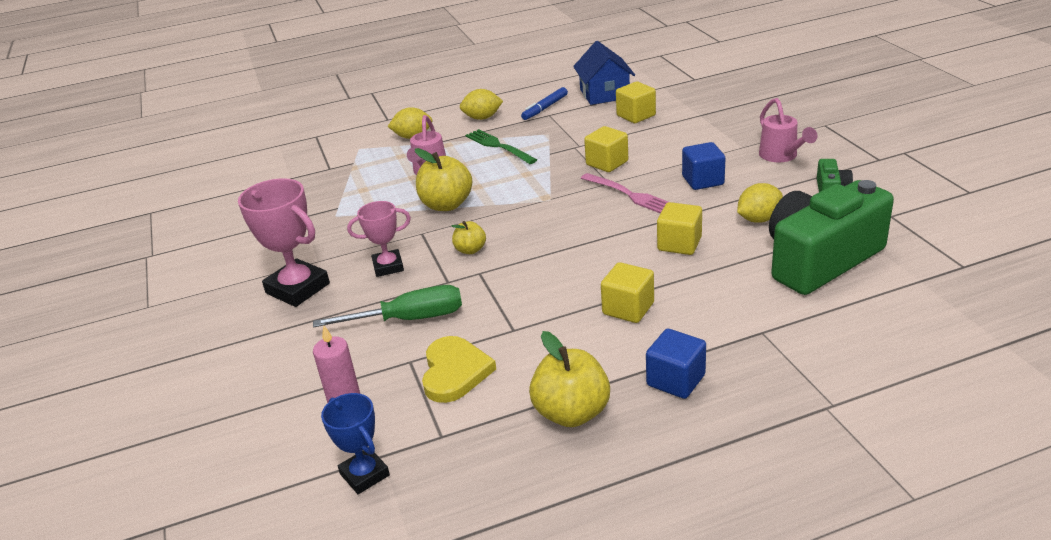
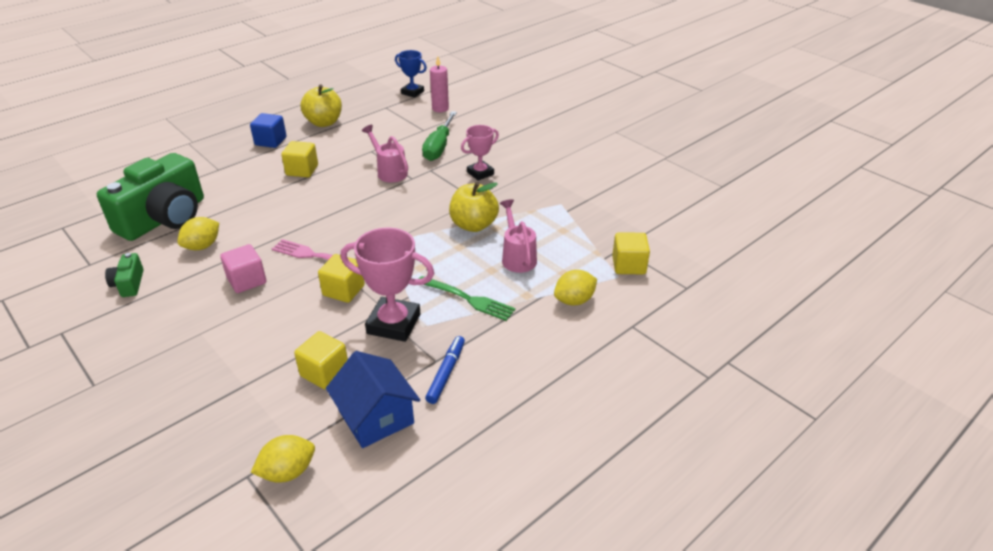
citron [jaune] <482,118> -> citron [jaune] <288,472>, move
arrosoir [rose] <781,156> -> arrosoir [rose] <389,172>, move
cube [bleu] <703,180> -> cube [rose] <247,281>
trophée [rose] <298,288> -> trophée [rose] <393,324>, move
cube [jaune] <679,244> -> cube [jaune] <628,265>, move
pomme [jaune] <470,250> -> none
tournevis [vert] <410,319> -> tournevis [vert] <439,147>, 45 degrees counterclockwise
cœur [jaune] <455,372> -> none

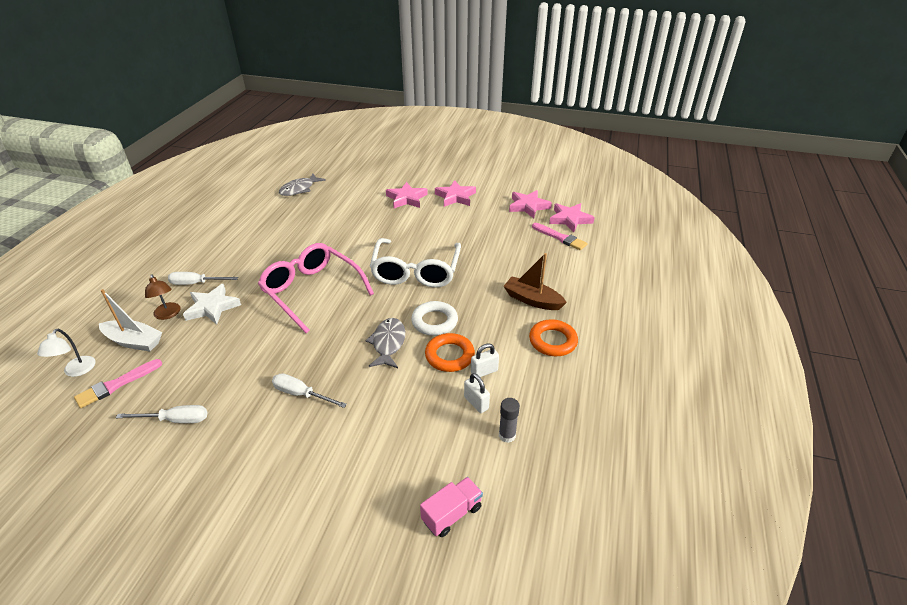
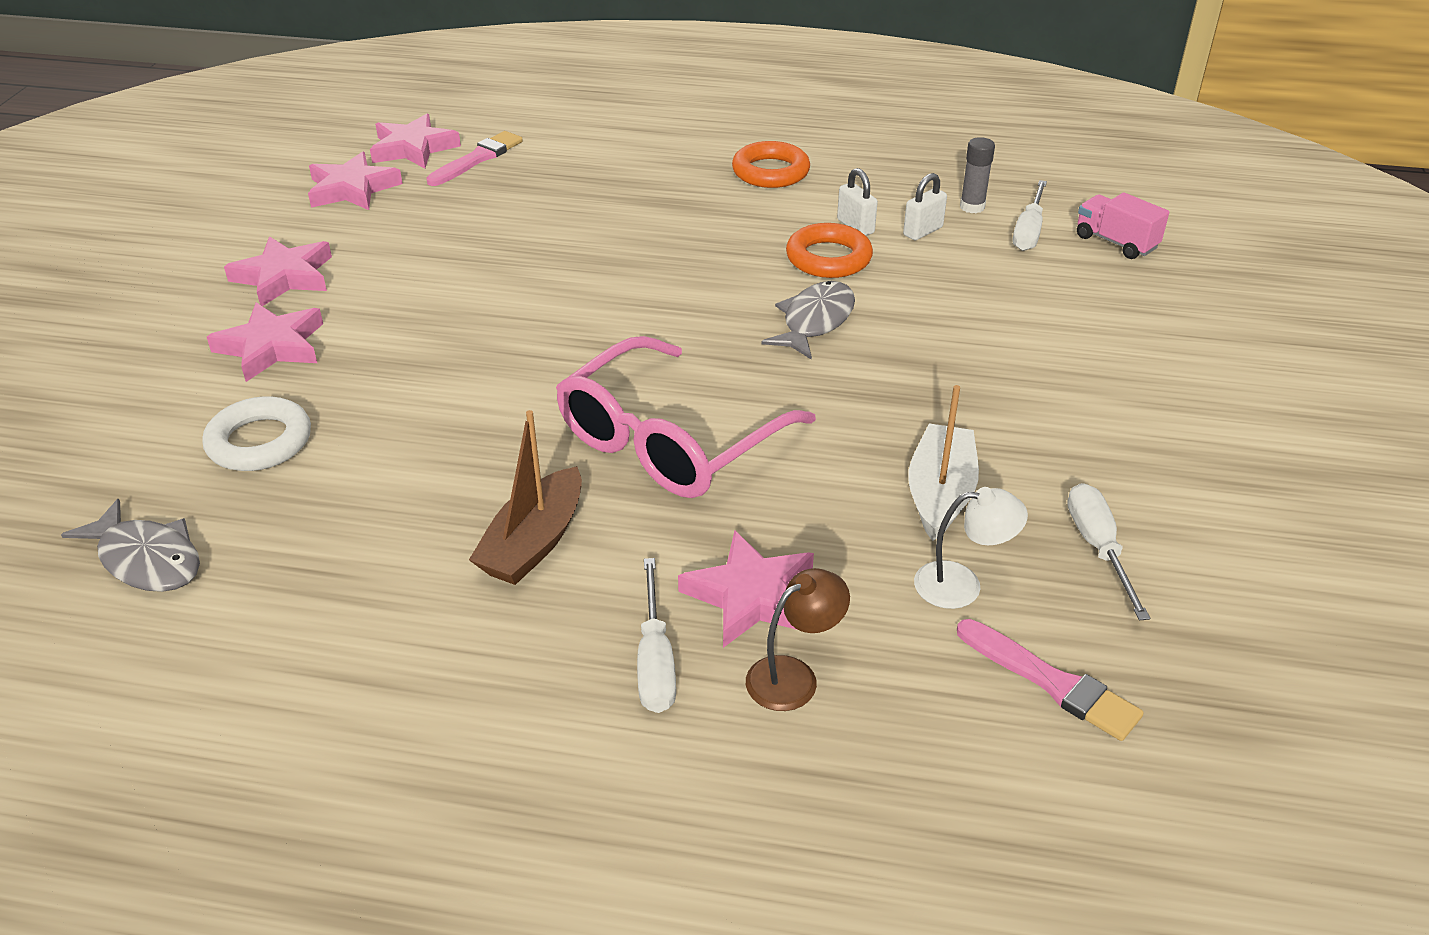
lunettes [blanc] <416,272> -> none
bateau [marron] <532,300> -> bateau [marron] <534,543>, move
étoile [blanc] <212,307> -> étoile [rose] <751,596>
bateau [blanc] <134,341> -> bateau [blanc] <940,493>, move
anneau [blanc] <434,321> -> anneau [blanc] <260,442>, move
poisson [gris] <388,343> -> poisson [gris] <814,321>, 120 degrees clockwise
lampe [blanc] <76,371> -> lampe [blanc] <962,585>, move
tournevis [blanc] <301,394> -> tournevis [blanc] <1028,231>, move

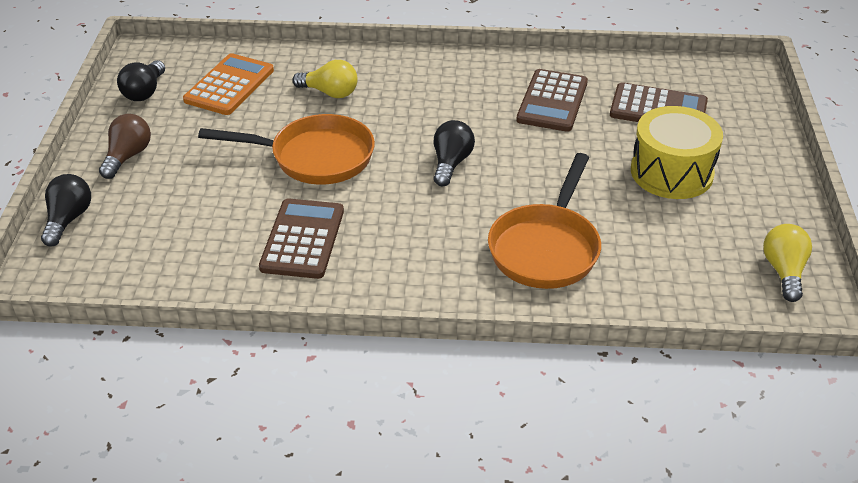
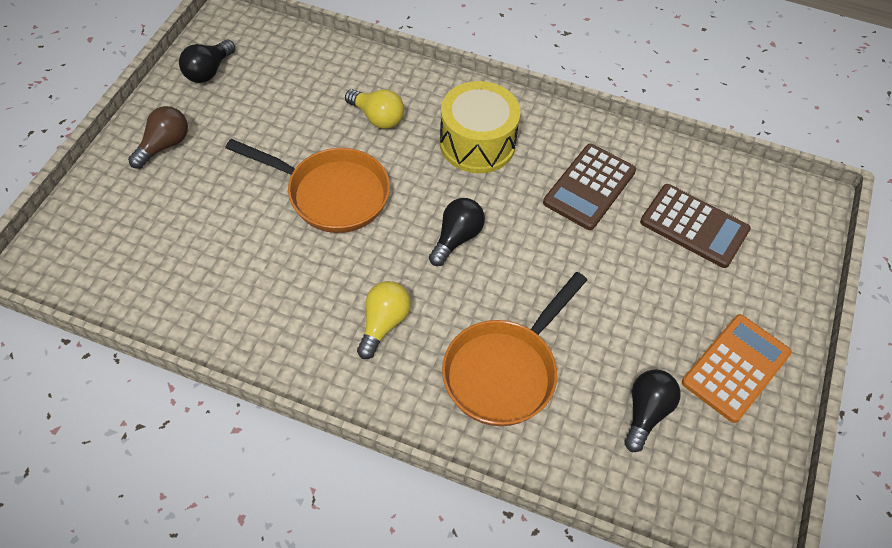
calculatrice [orange] <229,85> -> calculatrice [orange] <736,368>, move
tambour [jaune] <671,172> -> tambour [jaune] <477,143>, move
ampoule [noir] <68,219> -> ampoule [noir] <646,413>, move
calculatrice [marron] <302,239> -> none
ampoule [jaune] <784,271> -> ampoule [jaune] <383,323>, move

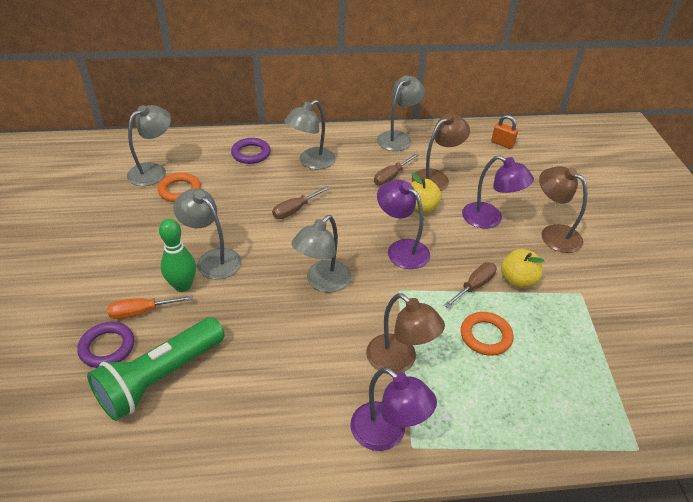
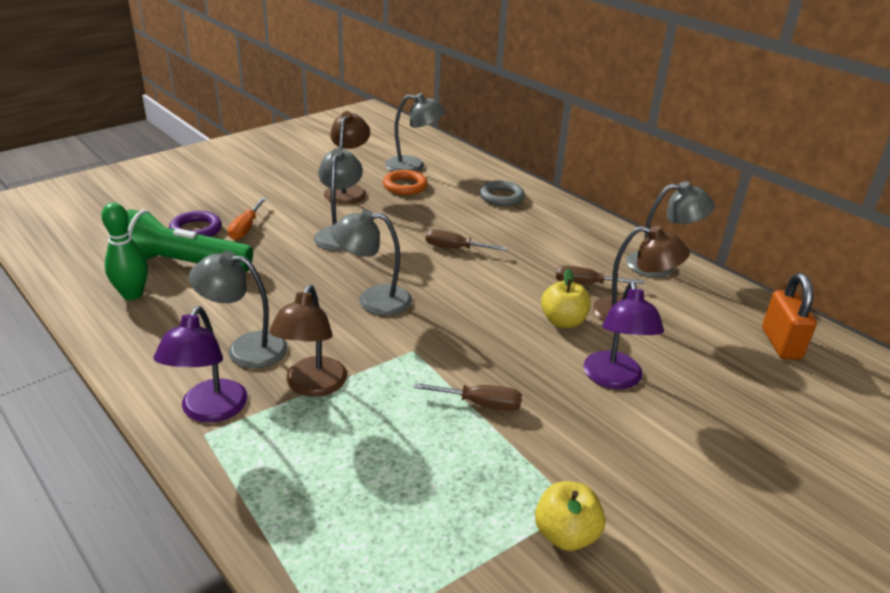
lampe [gris] <311,162> -> lampe [gris] <245,348>, move
cadenas [orange] <502,144> -> cadenas [orange] <781,343>, x1.54
anneau [violet] <251,153> -> anneau [gris] <501,197>
lampe [marron] <553,234> -> lampe [marron] <348,190>, move
lampe [violet] <401,249> -> none
quille [vert] <182,286> -> quille [vert] <132,294>, move
pomme [jaune] <518,280> -> pomme [jaune] <565,535>, move
tournevis [orange] <142,312> -> tournevis [orange] <246,228>, 120 degrees counterclockwise
anneau [orange] <485,336> -> none

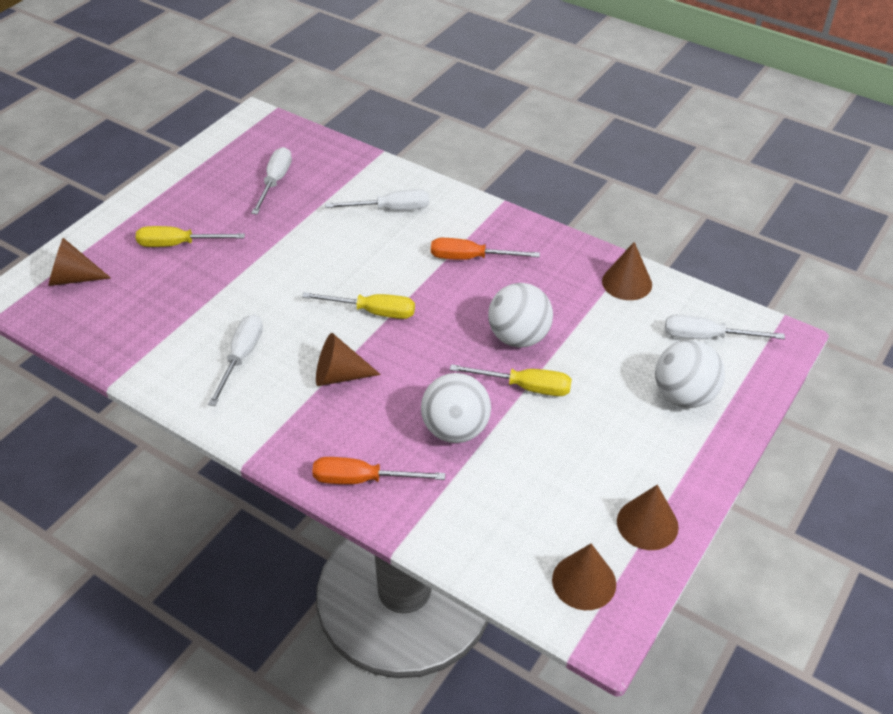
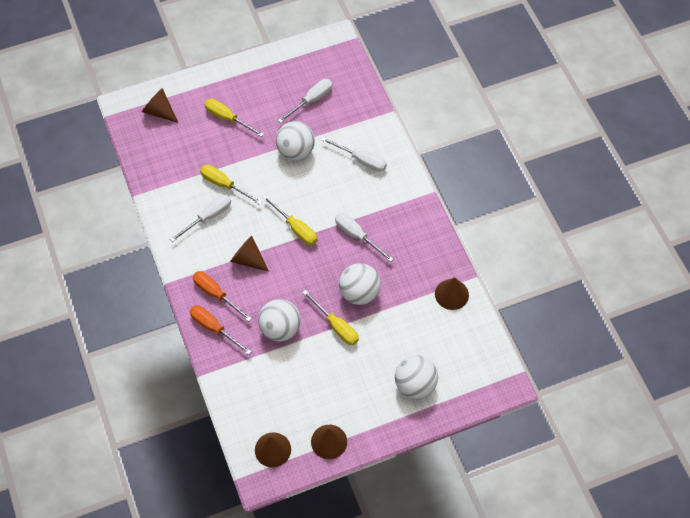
tournevis [orange] <470,258> -> tournevis [orange] <216,294>, move
tournevis [blanc] <706,337> -> tournevis [blanc] <357,236>, move
none -> balle [blanc] <295,151>
none -> tournevis [jaune] <224,185>

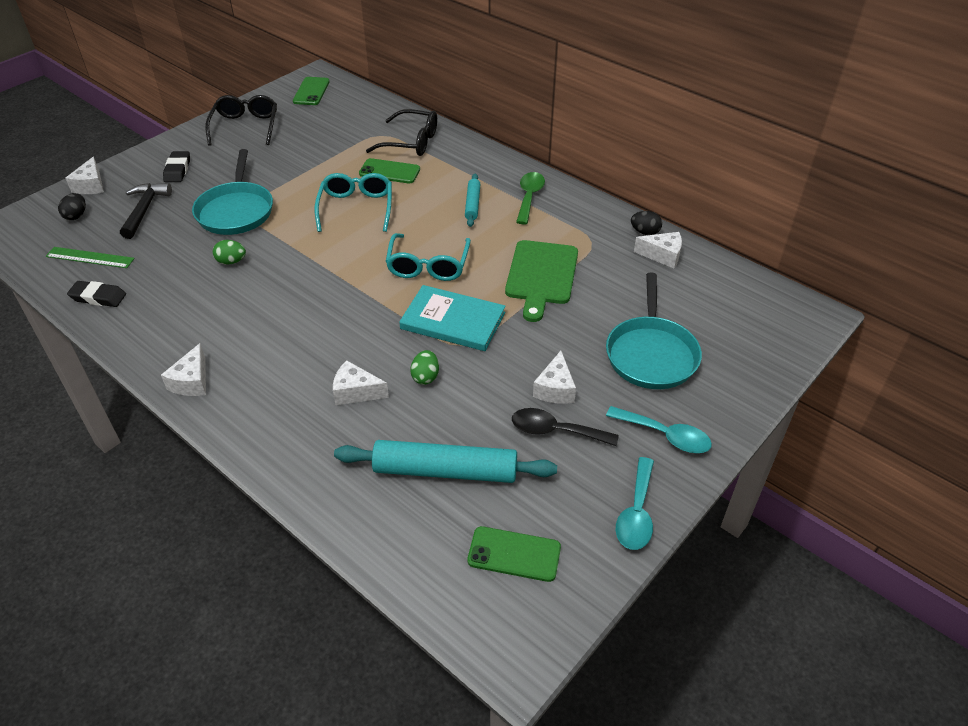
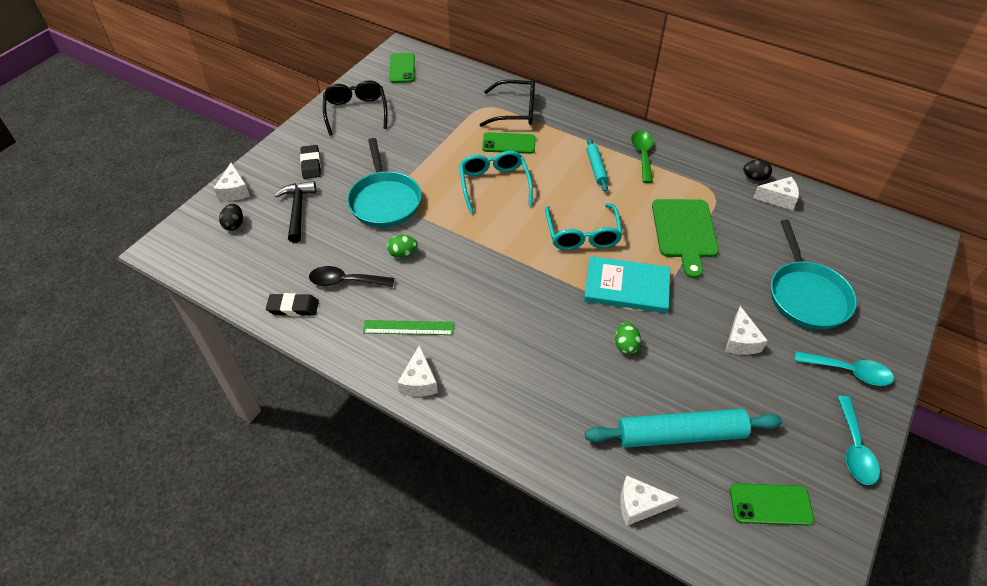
règle [vert] <90,257> -> règle [vert] <408,328>, move
fromage [blanc] <356,392> -> fromage [blanc] <639,505>, move
cuillère [noir] <555,431> -> cuillère [noir] <345,281>, move

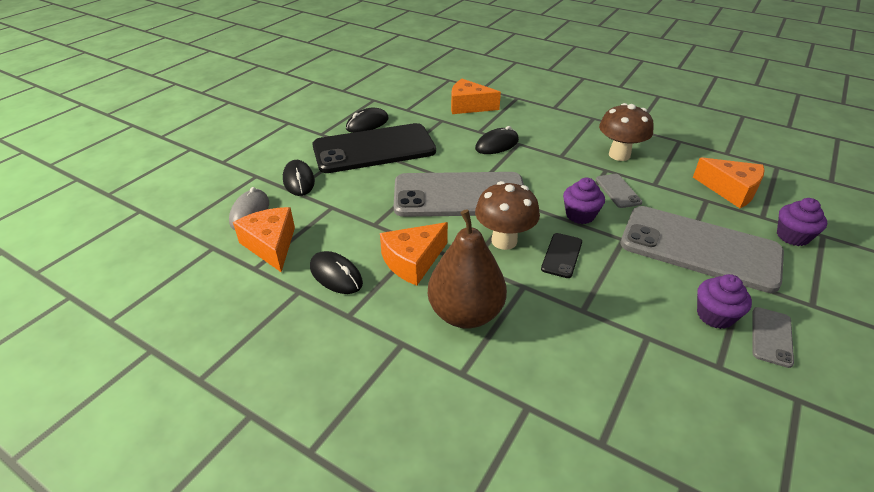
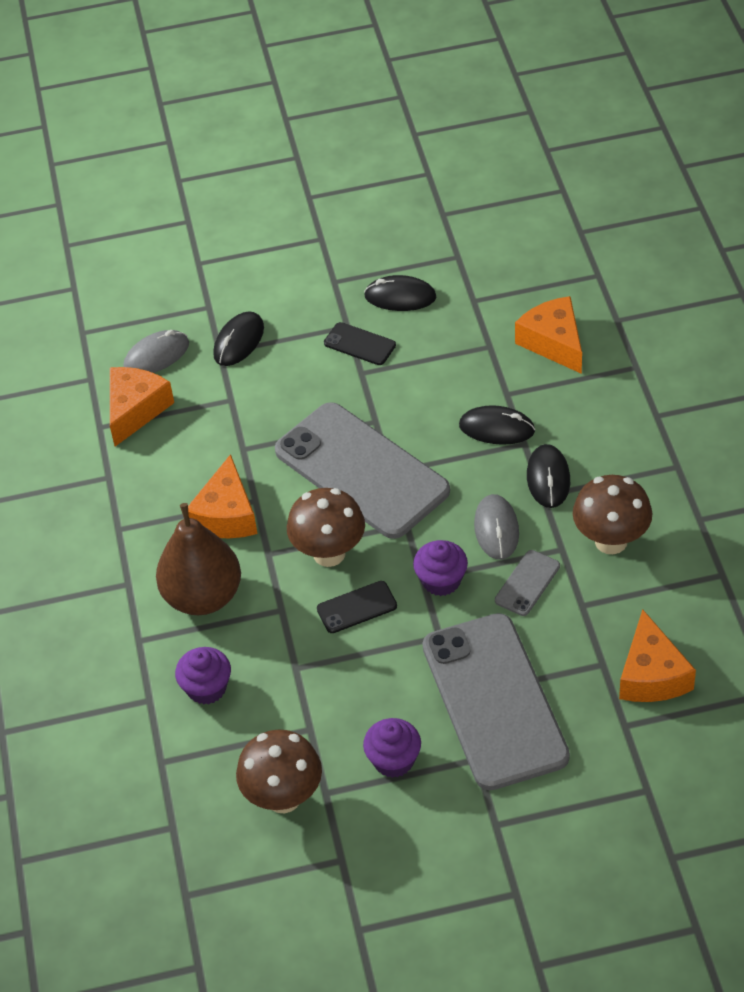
téléphone [noir] <374,149> -> téléphone [noir] <360,344>, x0.41
muffin [violet] <792,236> -> muffin [violet] <206,688>, move
fromage [orange] <413,261> -> fromage [orange] <226,515>, 90 degrees counterclockwise
souris [noir] <336,275> -> souris [noir] <548,478>, move
téléphone [gris] <771,336> -> none
none -> souris [gris] <496,529>
none -> champignon [marron] <283,797>

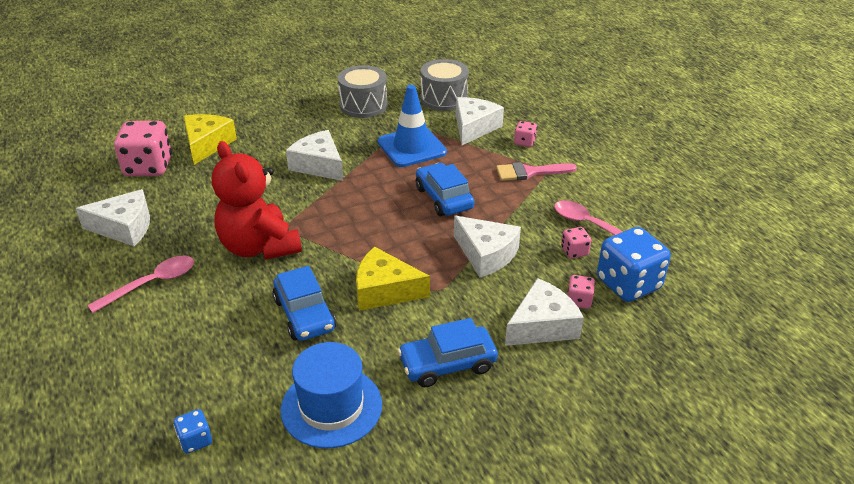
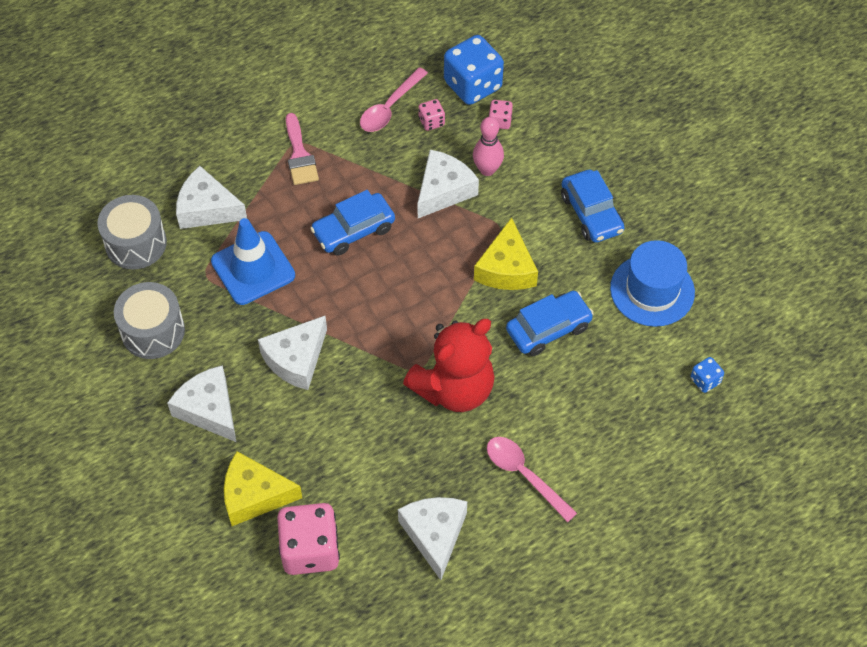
dé [rose] <524,142> -> none
fromage [blanc] <542,325> -> fromage [blanc] <209,409>, move
none -> quille [rose] <487,170>

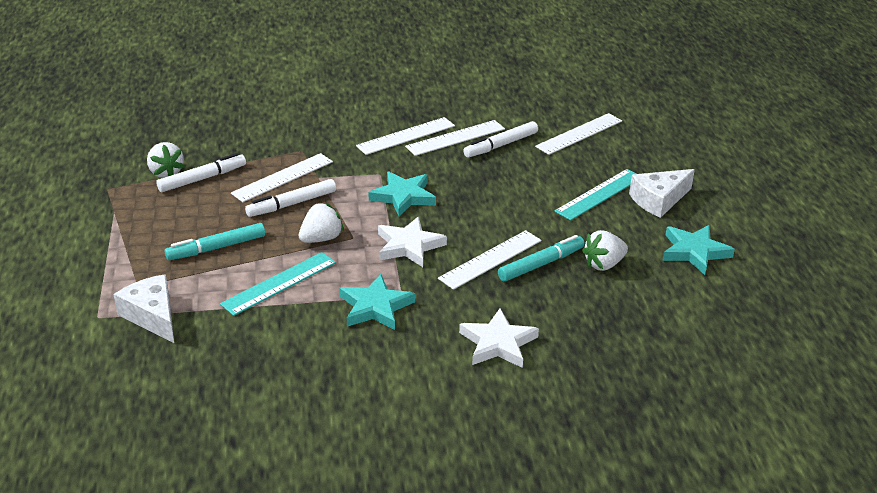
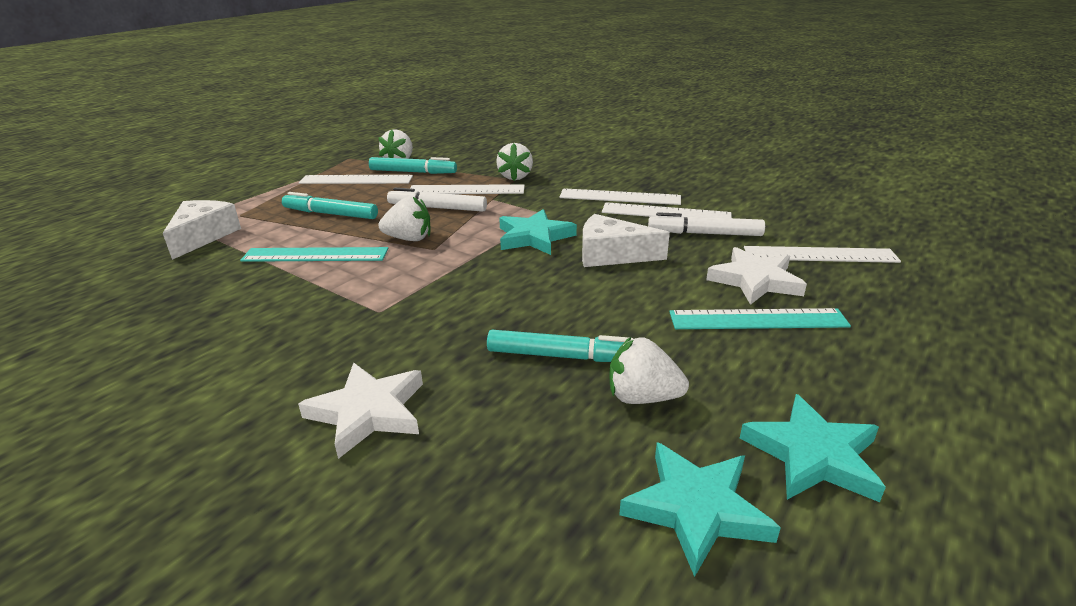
feutre [blanc] <202,179> -> feutre [turquoise] <413,172>
fromage [blanc] <659,200> -> fromage [blanc] <611,255>, move
étoile [blanc] <409,246> -> étoile [blanc] <755,280>, move
règle [blanc] <490,259> -> règle [blanc] <356,180>, move
étoile [turquoise] <375,307> -> étoile [turquoise] <696,509>, move
none -> fraise [blanc] <515,177>

